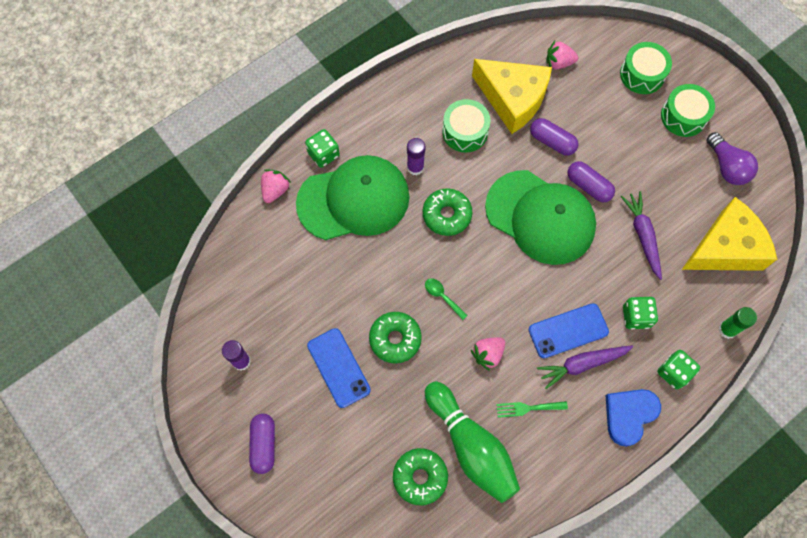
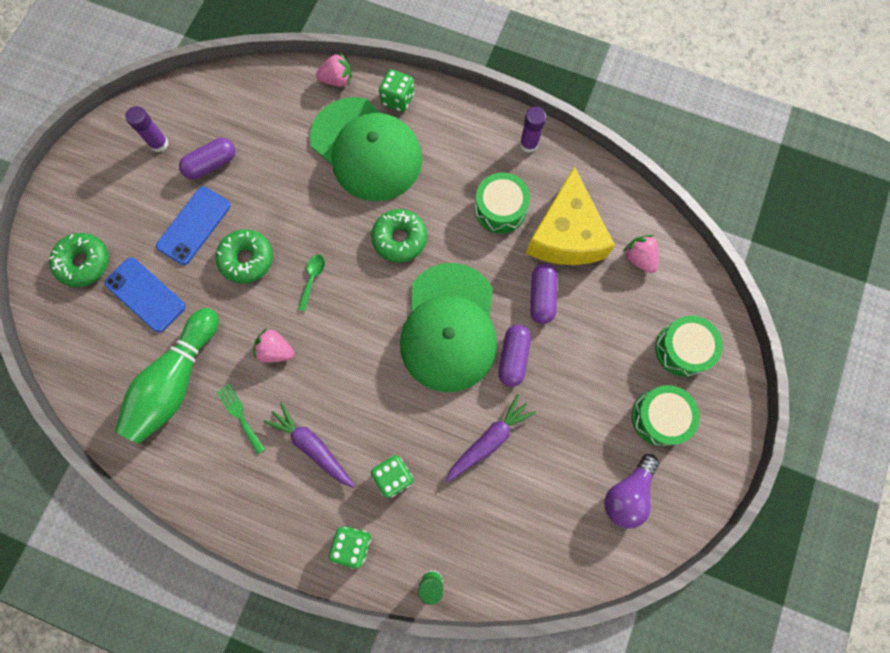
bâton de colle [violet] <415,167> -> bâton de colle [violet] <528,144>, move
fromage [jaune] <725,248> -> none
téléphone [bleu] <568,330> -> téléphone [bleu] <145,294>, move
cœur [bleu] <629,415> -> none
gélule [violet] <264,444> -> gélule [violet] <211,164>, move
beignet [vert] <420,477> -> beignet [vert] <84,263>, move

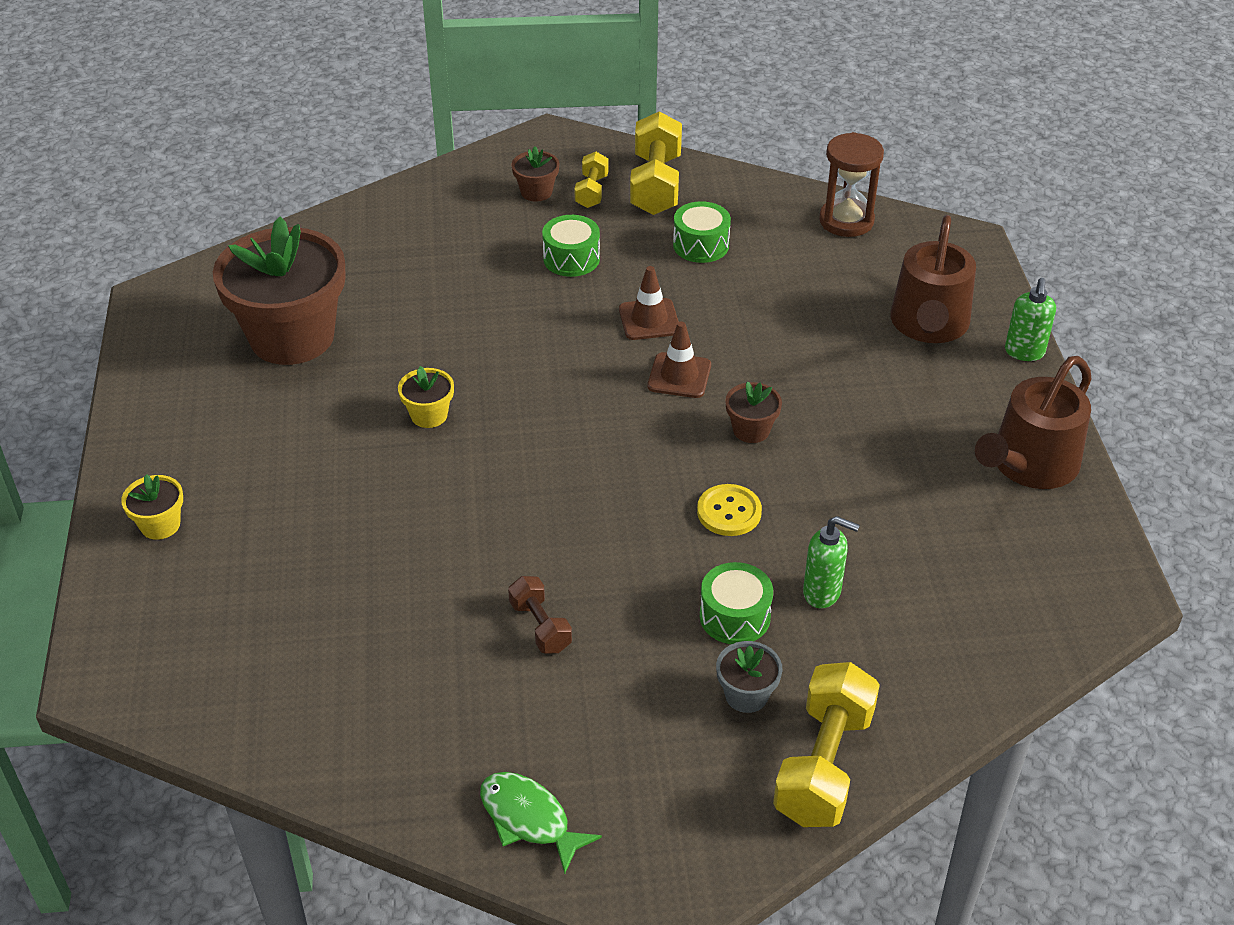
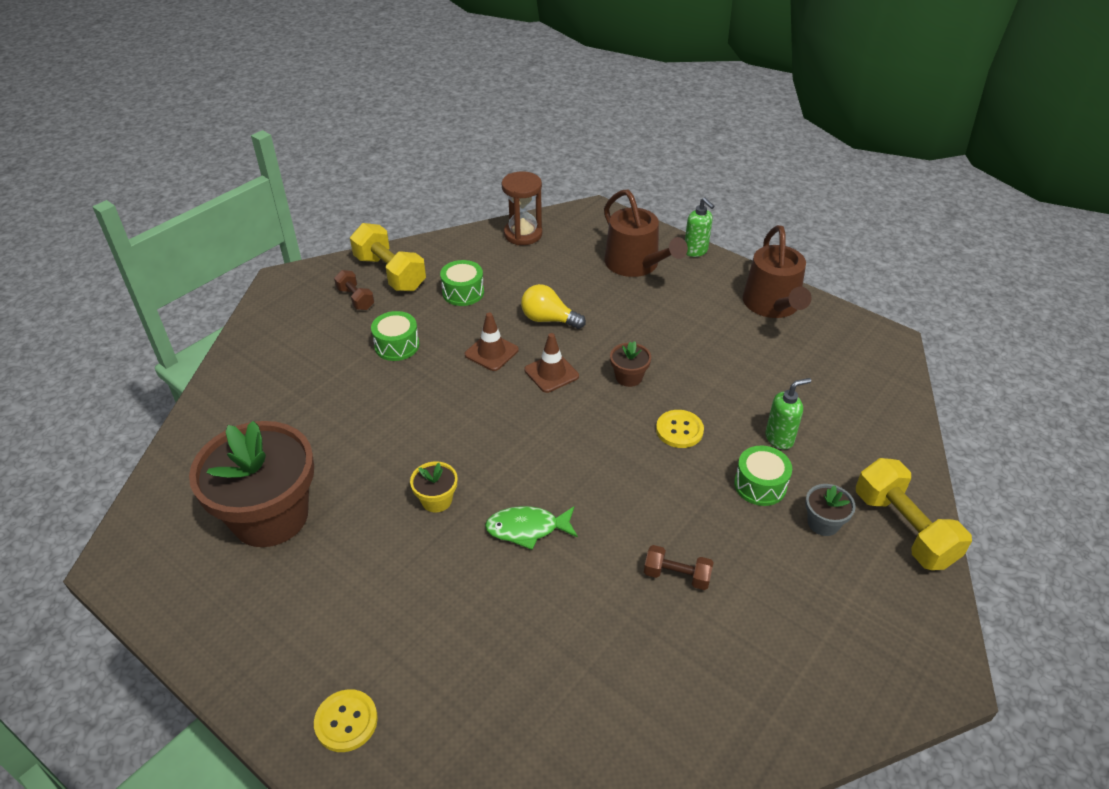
pot de fleurs [marron] <536,192> -> none
haltère [jaune] <592,191> -> haltère [marron] <355,299>
pot de fleurs [jaune] <160,525> -> bouton [jaune] <346,721>
poisson [vert] <529,819> -> poisson [vert] <527,529>, move
none -> ampoule [jaune] <548,319>

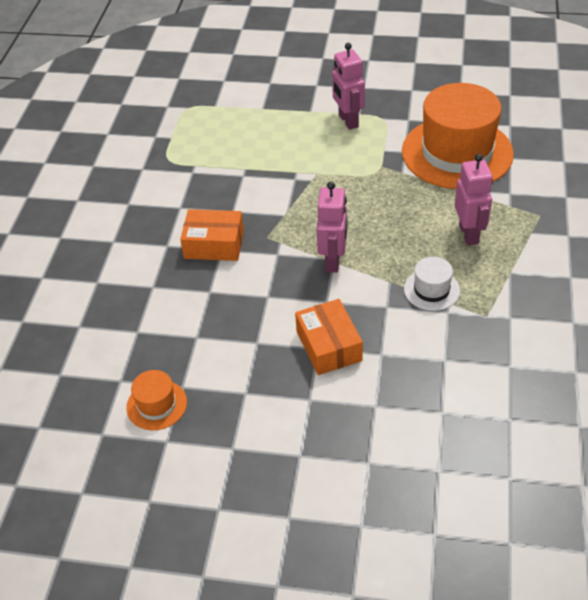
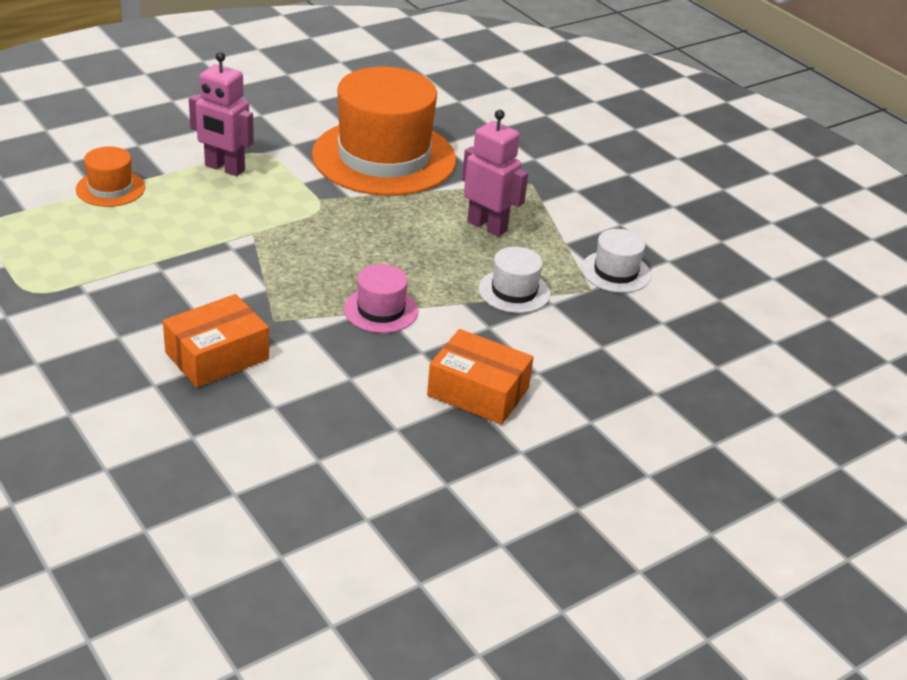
robot [rose] <333,261> -> chapeau [rose] <381,310>
chapeau [orange] <156,405> -> chapeau [orange] <110,188>, move
none -> chapeau [blanc] <616,272>

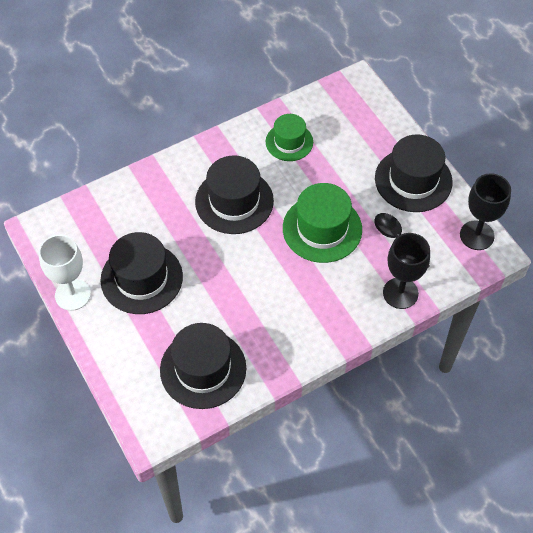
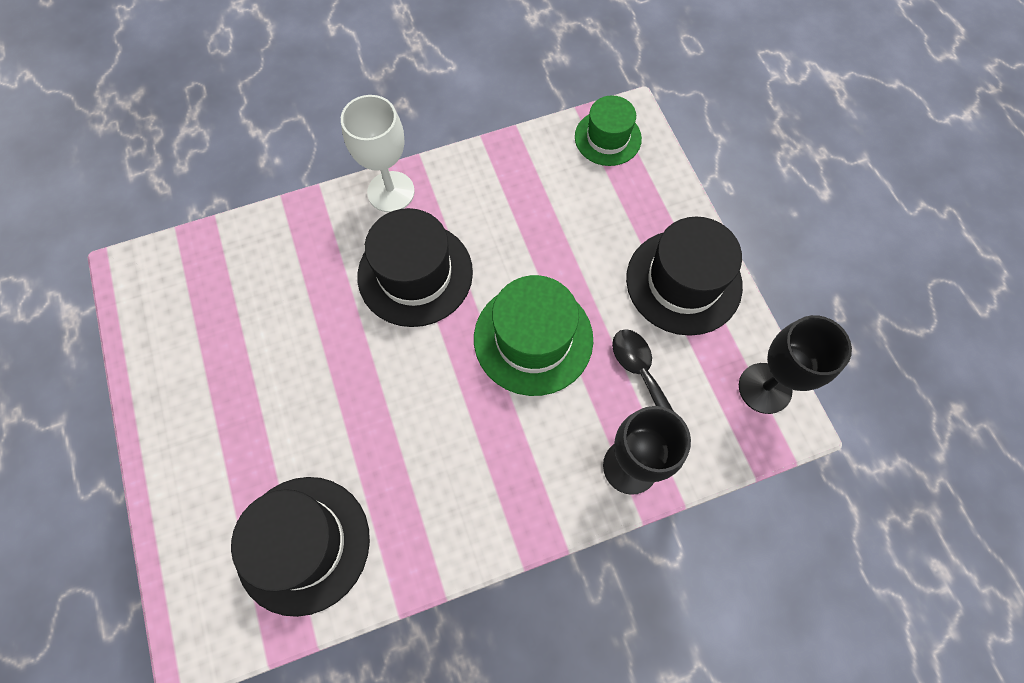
chapeau [vert] <289,142> -> chapeau [vert] <608,138>, move
chapeau [noir] <141,278> -> none
verre à pied [blanc] <72,295> -> verre à pied [blanc] <391,192>, move

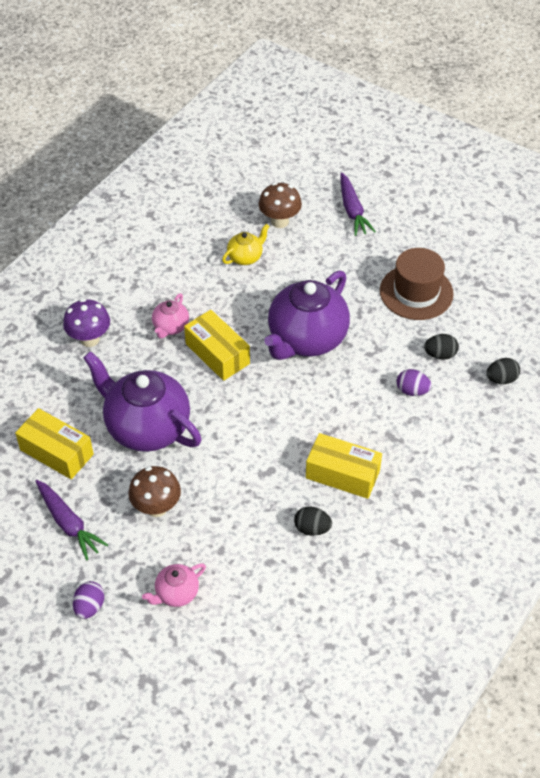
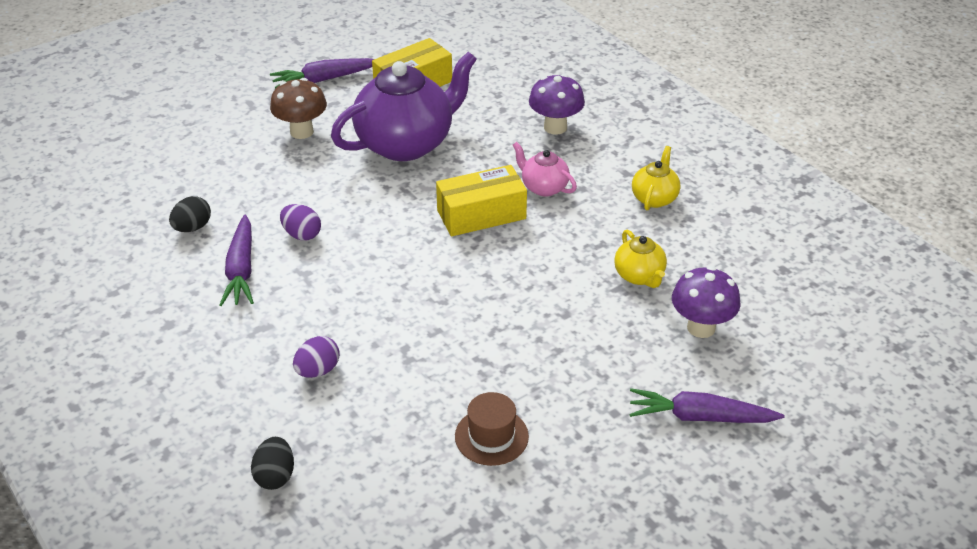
champignon [marron] <279,221> -> champignon [violet] <701,327>
chapeau [marron] <416,292> -> chapeau [marron] <491,436>, x0.61
théière [violet] <306,339> -> none
œuf [noir] <440,355> -> none
boîte [jaune] <342,474> -> carotte [violet] <241,270>
théière [rose] <176,593> -> none
œuf [violet] <89,607> -> œuf [violet] <302,234>, move
none -> théière [jaune] <654,198>

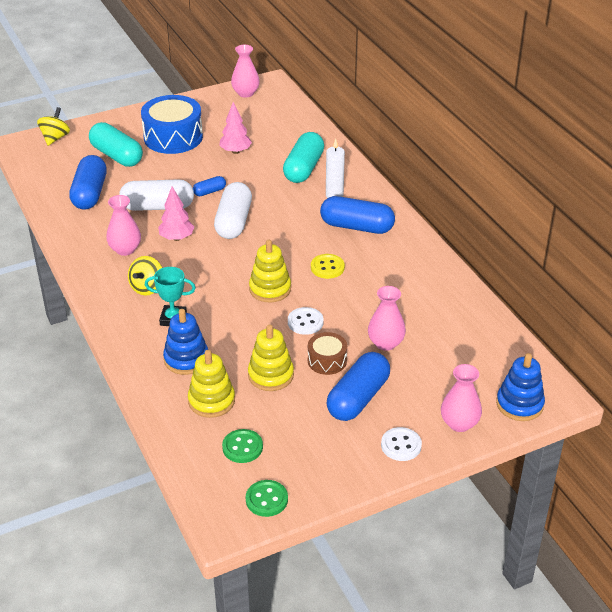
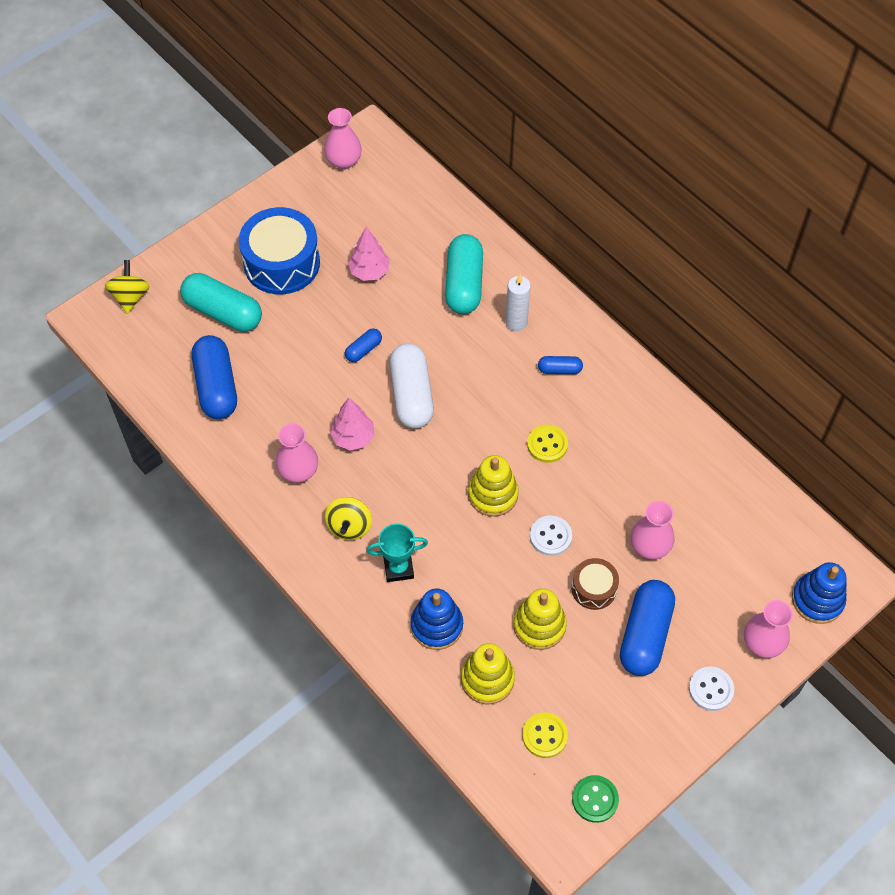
gélule [blanc] <158,207> -> none
gélule [bleu] <357,227> -> gélule [bleu] <559,370>, x0.49
bouton [vert] <242,447> -> bouton [jaune] <544,736>

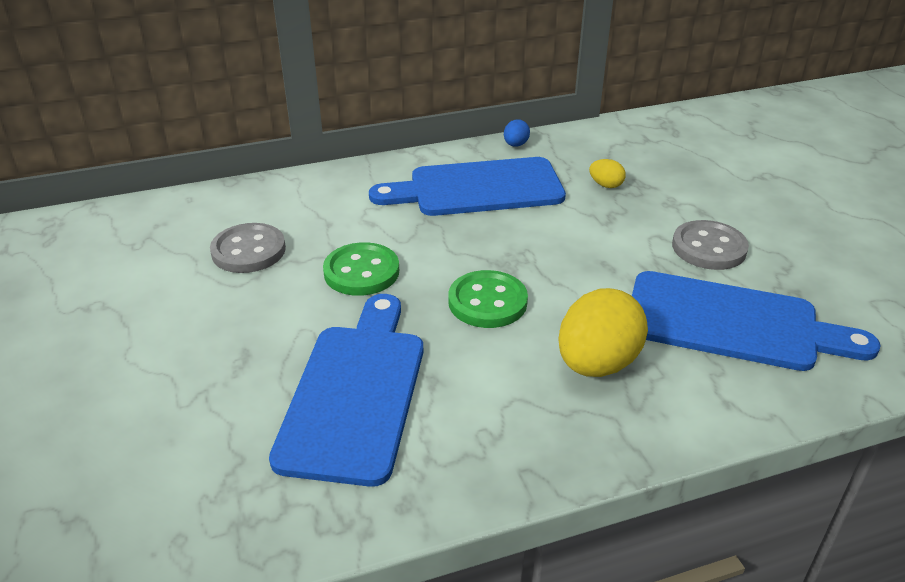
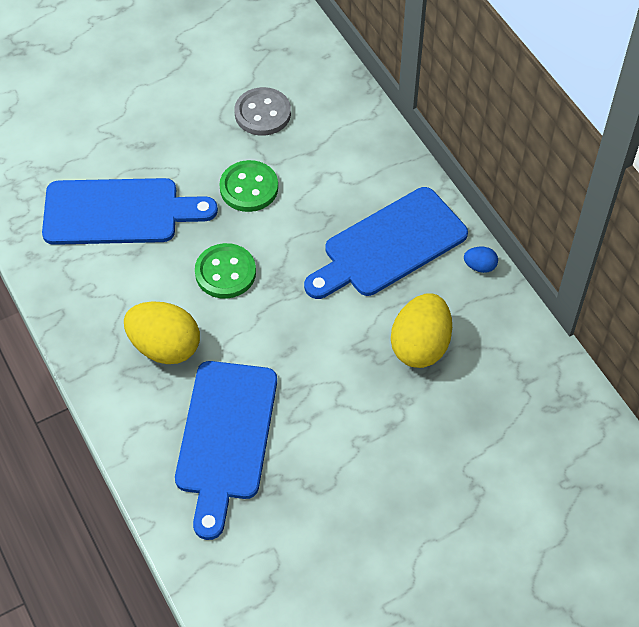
planche à découper [bleu] <477,188> -> planche à découper [bleu] <389,245>, 105 degrees counterclockwise
œuf [jaune] <606,185> -> œuf [jaune] <420,346>, x2.19
bouton [gris] <709,248> -> none

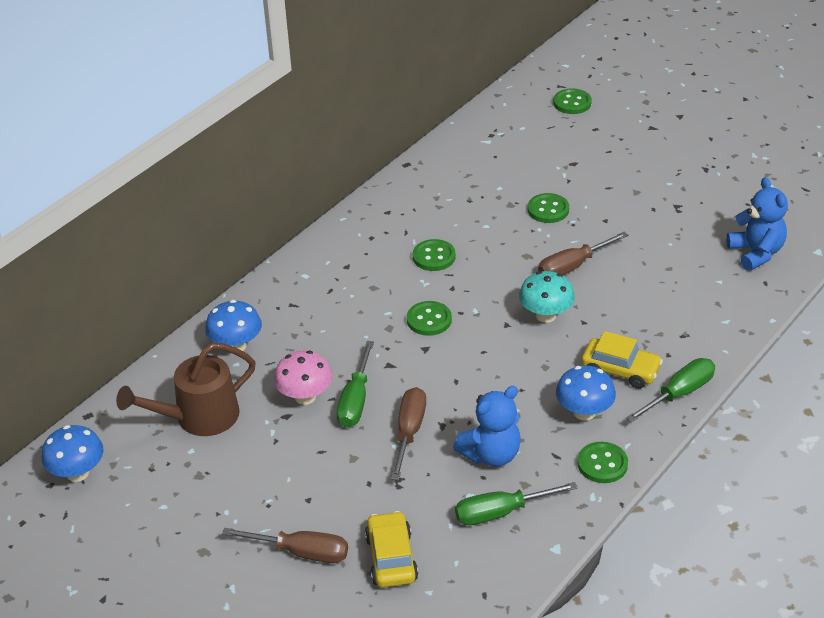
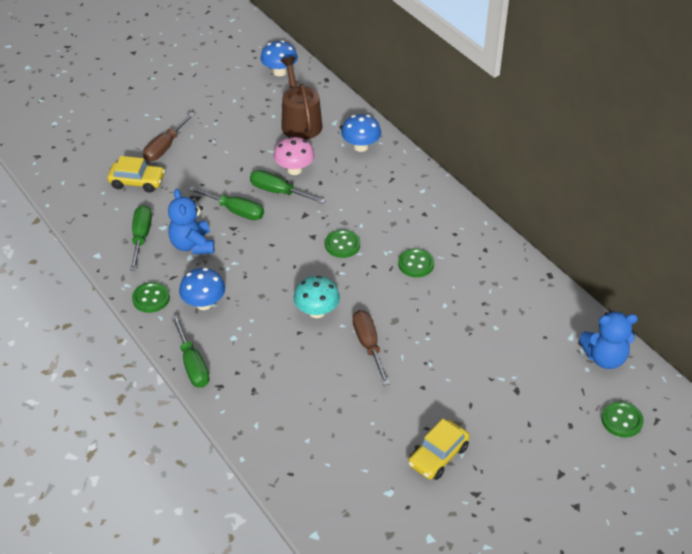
ours en peluche [bleu] <756,253> -> ours en peluche [bleu] <604,358>, move
bouton [vert] <548,210> -> none
voiture [jaune] <620,370> -> voiture [jaune] <438,456>, move
tournevis [marron] <409,432> -> tournevis [vert] <235,211>

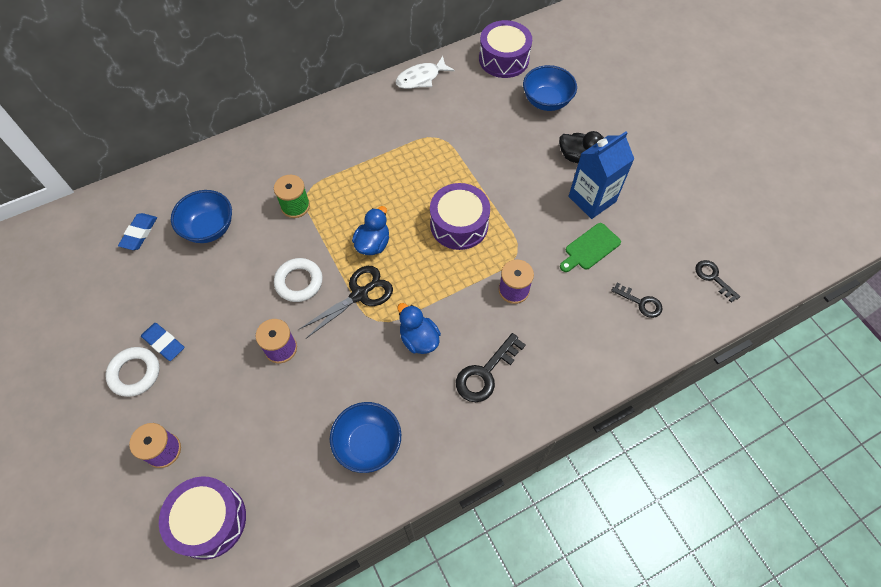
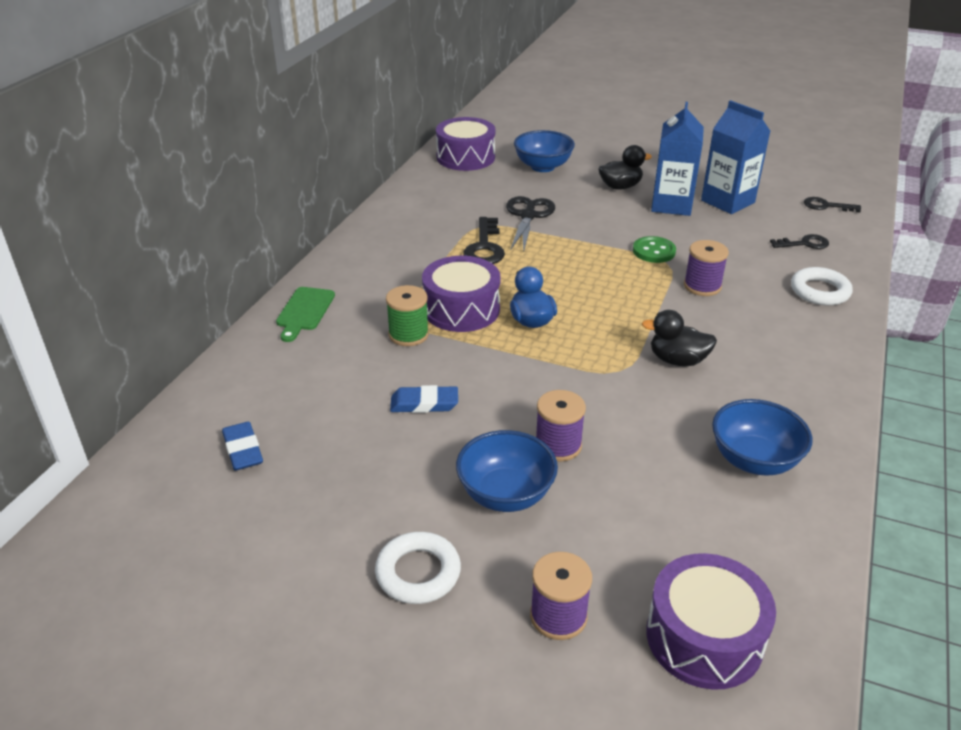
poisson [blanc] <421,78> -> none
tambour [violet] <459,224> -> tambour [violet] <461,309>, move
bol [bleu] <209,228> -> bol [bleu] <505,494>, move
planche à découper [vert] <590,248> -> planche à découper [vert] <304,311>, move
anneau [blanc] <299,282> -> anneau [blanc] <820,291>, move
ciseaux [noir] <359,294> -> ciseaux [noir] <528,216>, move
canard [bleu] <419,339> -> canard [noir] <677,360>
gomme [bleu] <164,343> -> gomme [bleu] <424,403>, move
clé [noir] <485,373> -> clé [noir] <484,247>, move
none -> brique de lait [bleu] <727,201>
none -> bouton [vert] <654,251>

